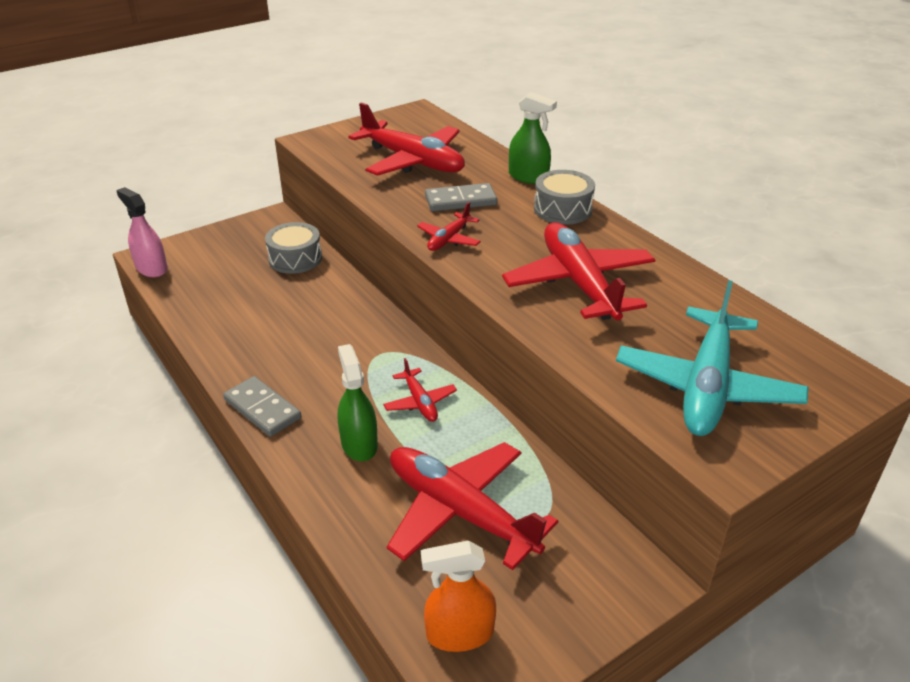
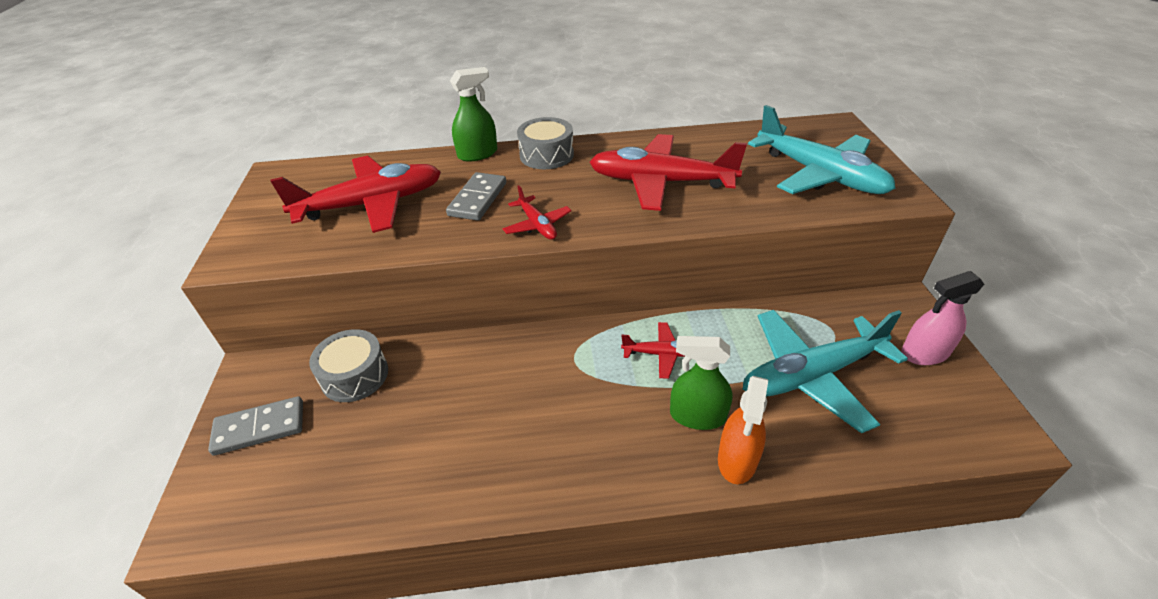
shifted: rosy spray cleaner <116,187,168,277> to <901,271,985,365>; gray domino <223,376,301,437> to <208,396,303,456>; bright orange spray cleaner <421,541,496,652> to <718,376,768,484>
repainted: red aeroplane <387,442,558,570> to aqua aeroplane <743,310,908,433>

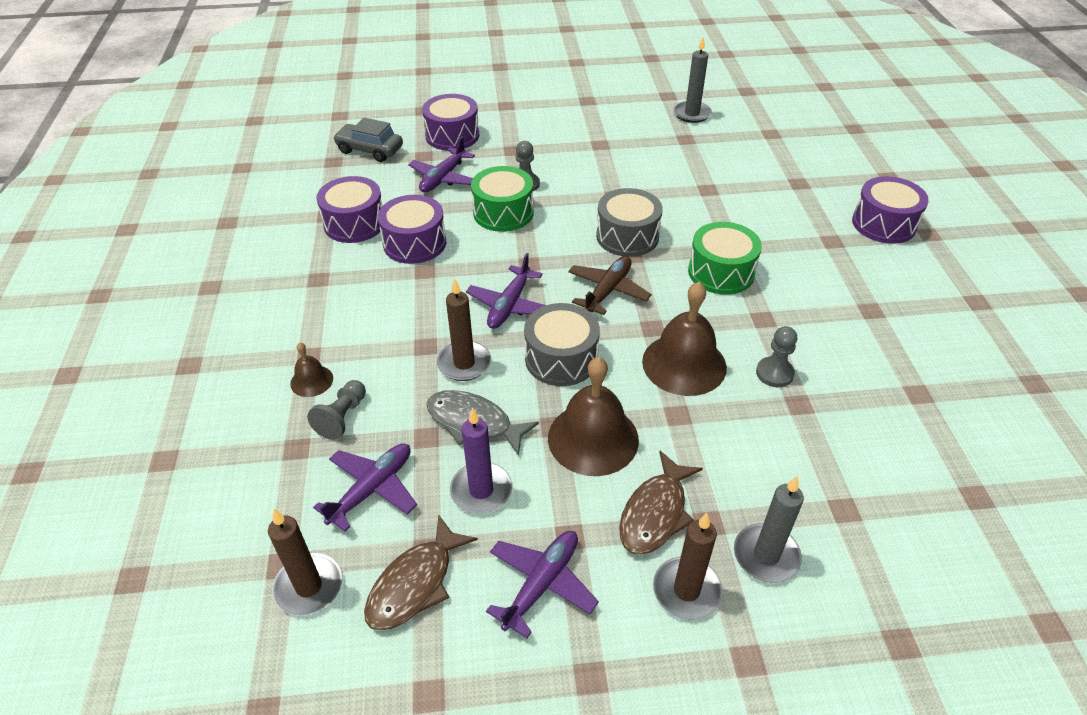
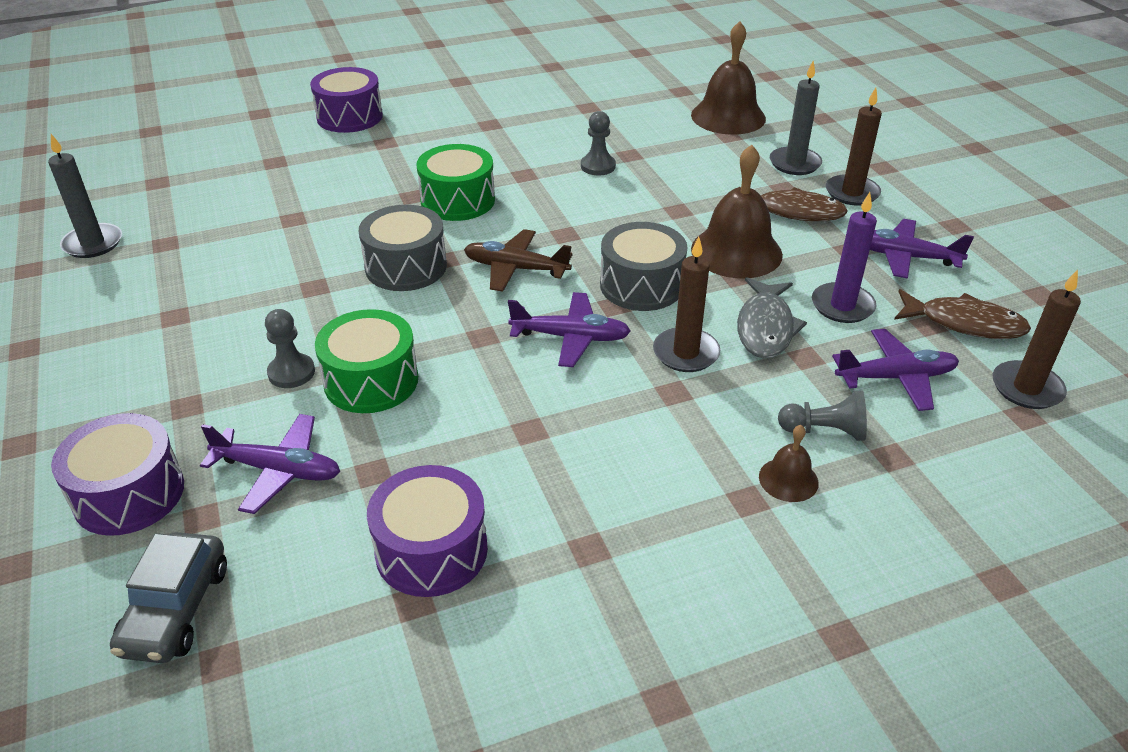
gone: royal purple snare drum <378,195,446,264>
shifted: russet bell <642,282,727,396> to <691,21,766,135>
rotated: royal purple aeroplane <313,444,417,532> = <832,329,959,411> 150 degrees clockwise

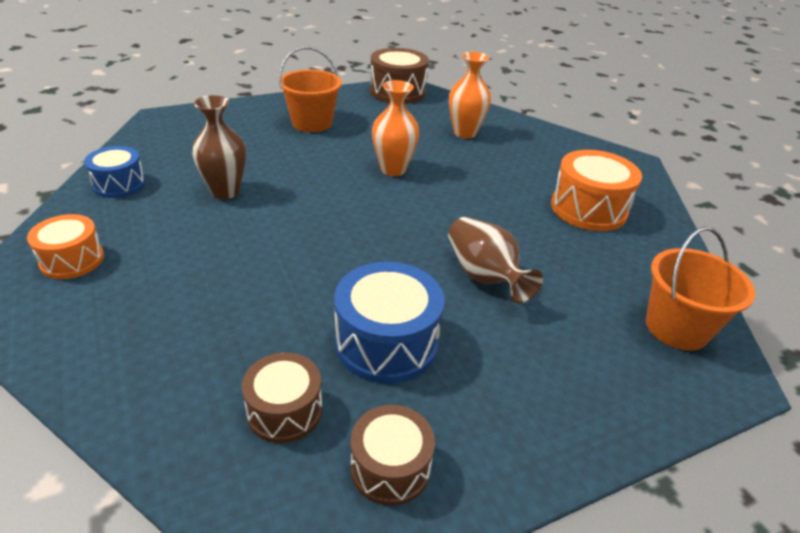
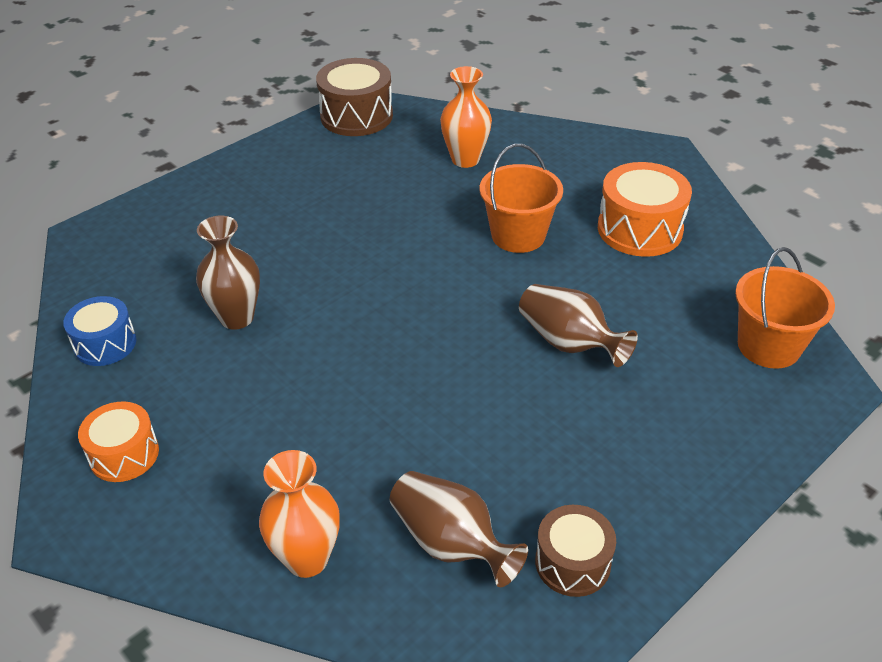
gone: cobalt snare drum <334,262,444,384>
shifted: bright orange sand bucket <279,47,342,132> to <480,144,563,253>; bright orange vase <372,80,419,176> to <259,450,340,578>
swapped: russet snare drum <242,352,322,443> to russet vase <390,471,528,587>

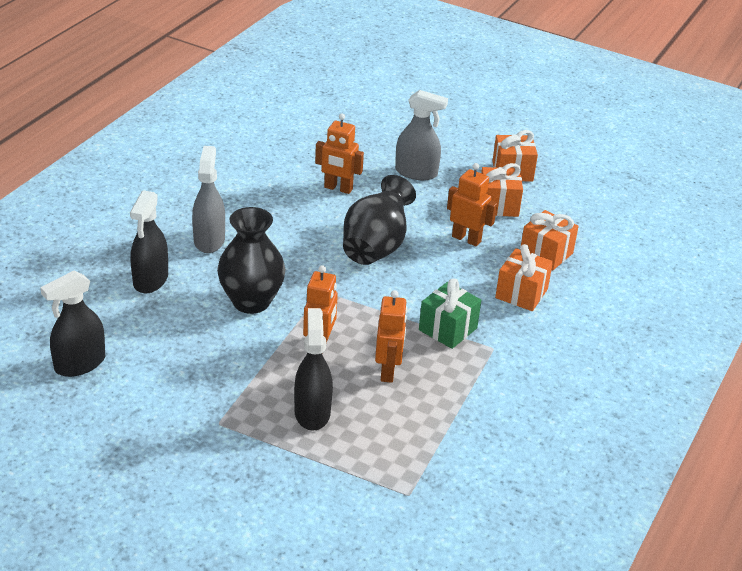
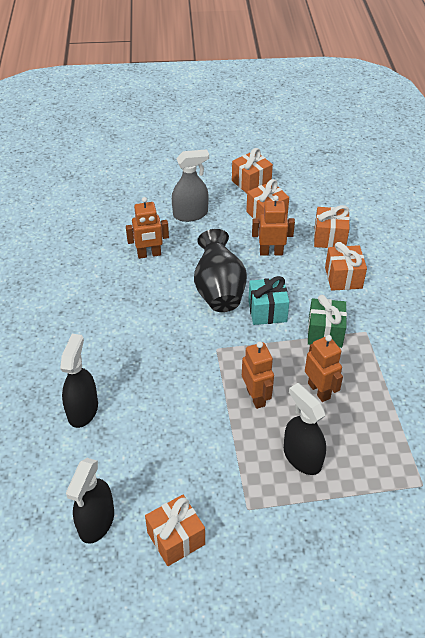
gone: gray spray cleaner <192,146,225,253>; jet-black vase <217,207,285,314>
new: aqua wrapped gift <248,276,289,325>; bright orange wrapped gift <145,495,205,566>
rotated: jet-black spray cleaner <130,190,168,294> = <60,334,98,428> 150 degrees counterclockwise

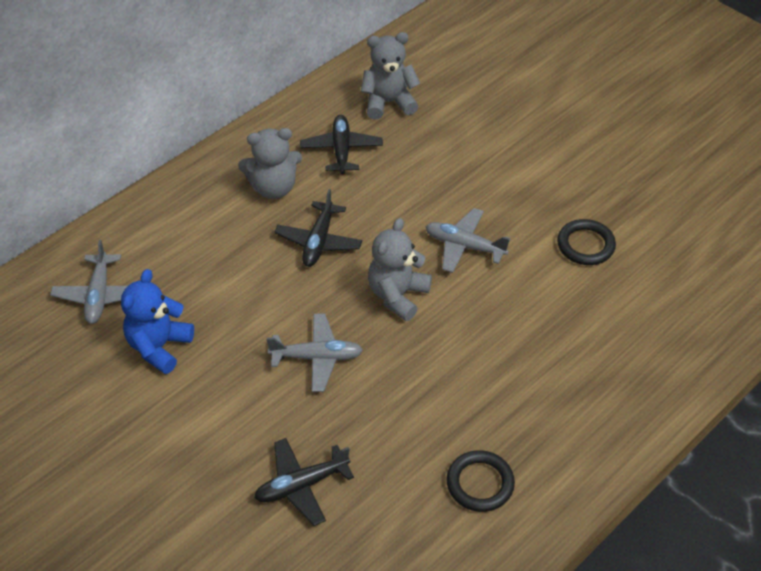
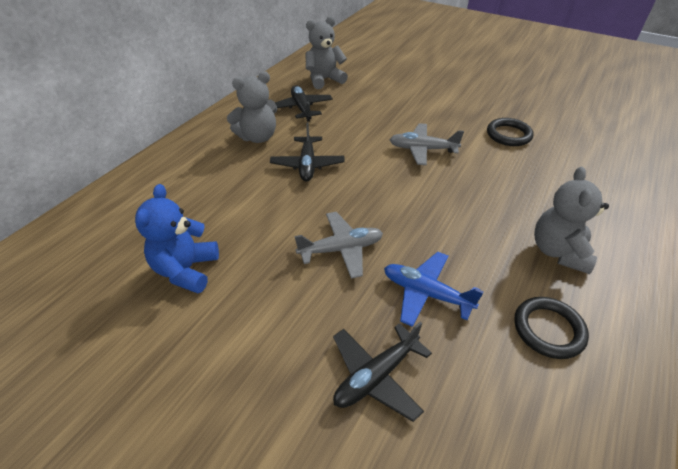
gone: gray aeroplane <50,240,127,324>
new: cobalt aeroplane <384,252,484,327>
shifted: gray teddy <368,218,432,321> to <534,167,609,274>

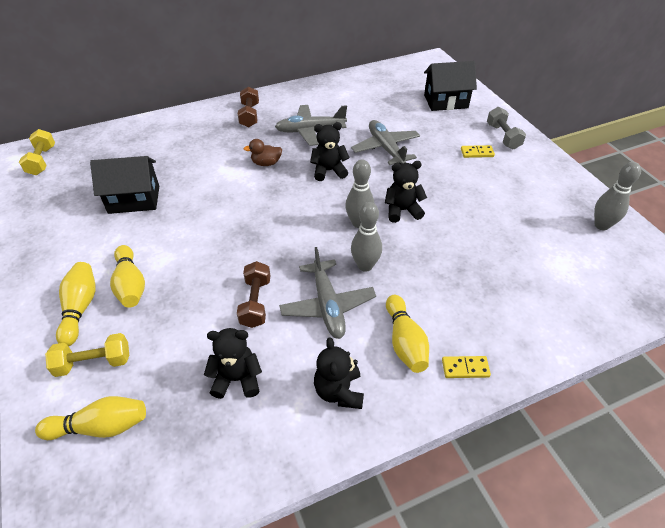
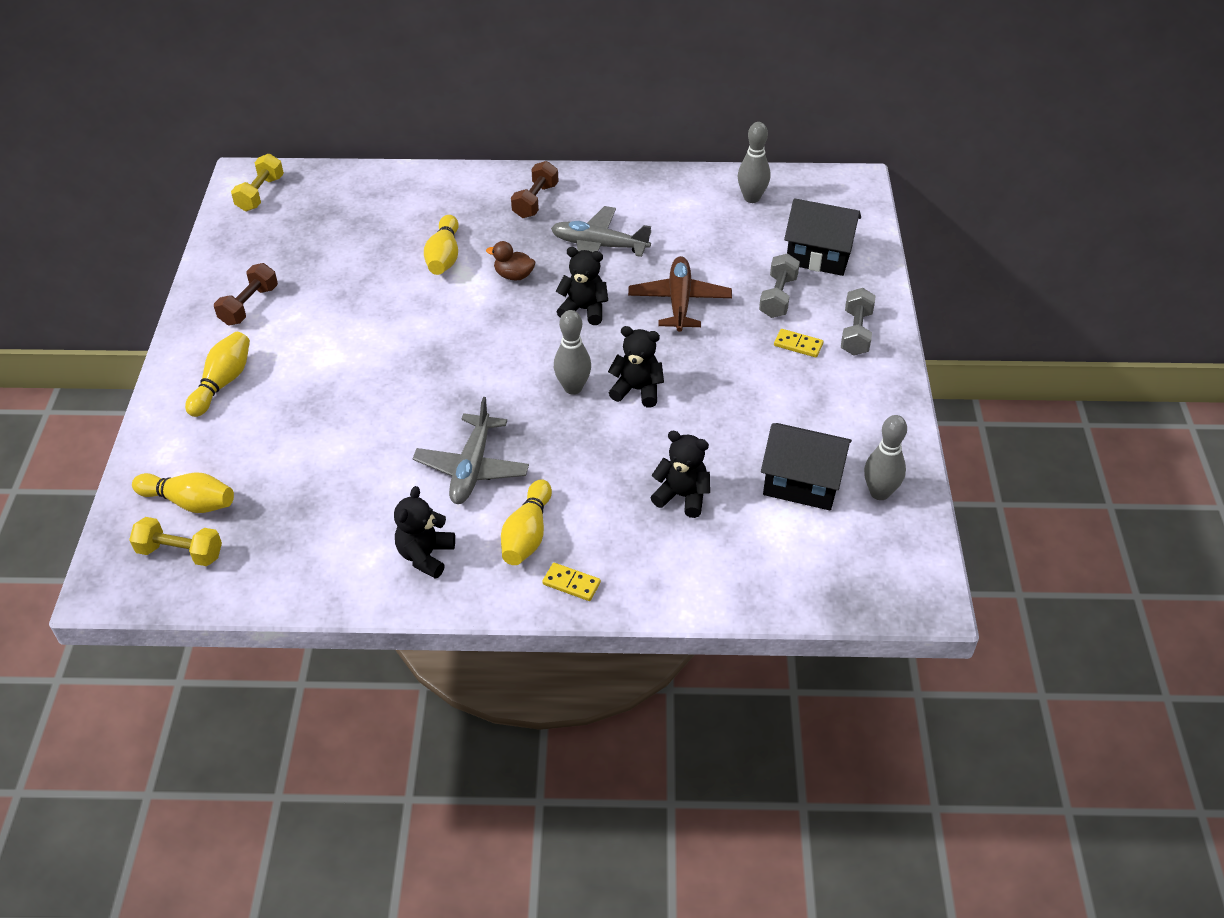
new: gray free weight <759,253,800,318>
shifted: jet-black toy house <90,156,159,214> to <761,423,852,511>; gray skittle <351,202,382,272> to <738,122,770,203>; bright yellow skittle <110,245,145,308> to <424,215,459,275>; russet free weight <237,261,270,328> to <214,263,278,325>; jet-black teddy <204,328,262,399> to <650,431,710,518>; bright yellow free weight <45,333,130,377> to <129,517,222,566>
repainted: gray aeroplane <351,120,420,165> to russet aeroplane <628,256,732,332>

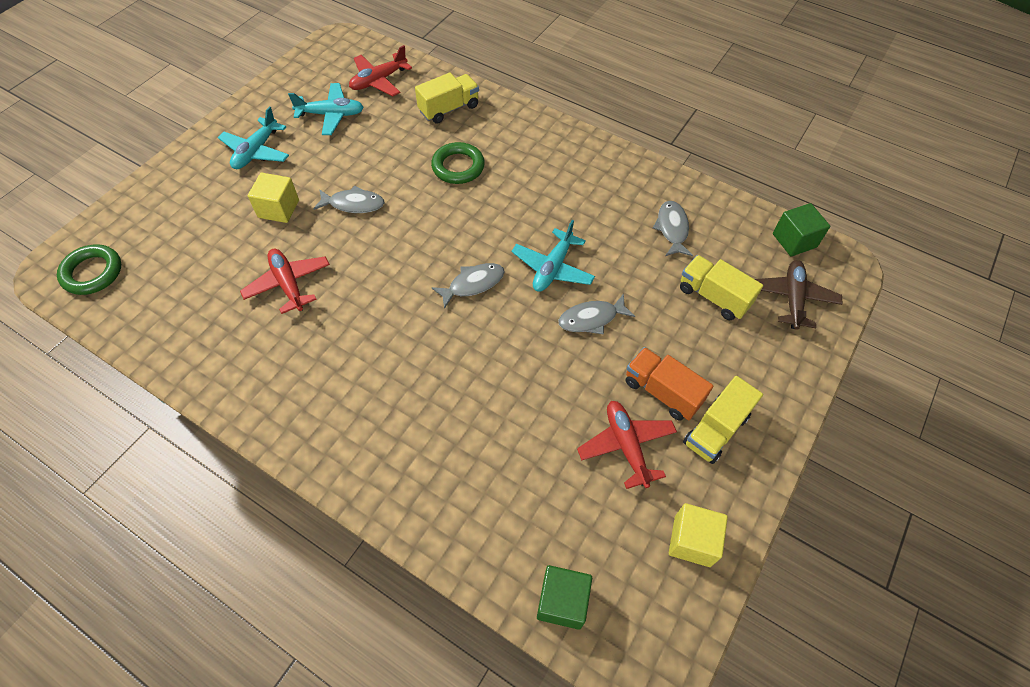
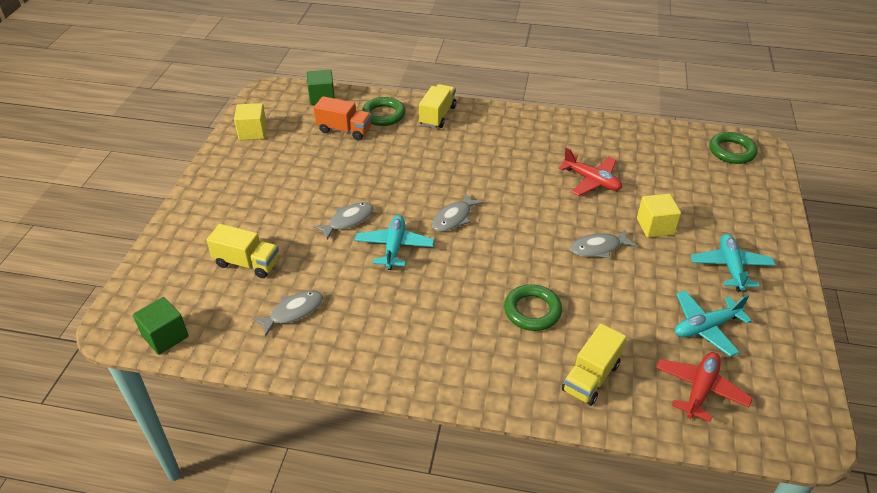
gone: russet aeroplane <755,260,843,330>; red aeroplane <577,401,677,489>
new: leaf-green torus <362,97,405,126>
shifted: bright orange lorry <626,347,713,421> to <314,96,372,140>; bright yellow lorry <683,376,763,464> to <419,84,456,128>
rotated: gray toy fish <653,201,693,256> = <252,291,323,337> 105 degrees counterclockwise

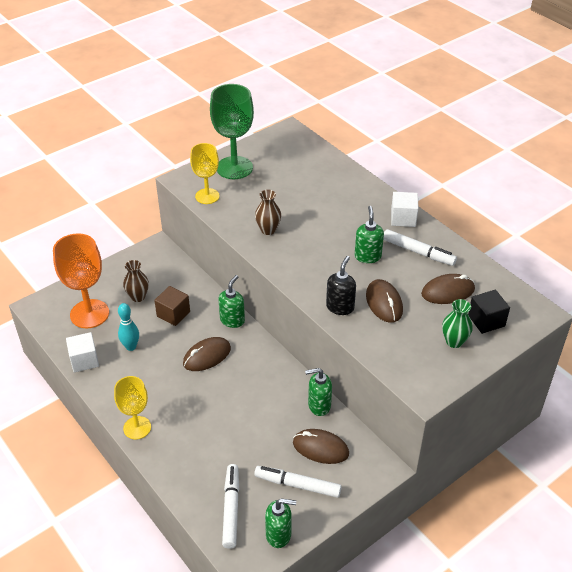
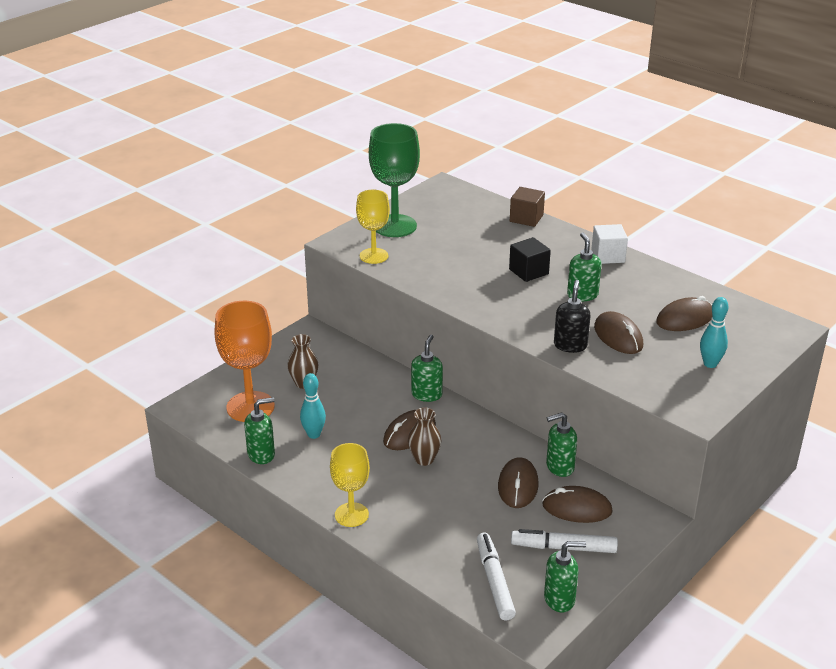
gone: white marker pen <383,229,457,266>
new: russet mouse <498,457,538,508>
shifted: russet vase <255,190,281,235> to <408,407,441,466>; russet block <154,286,190,326> to <510,187,545,227>; jet-black block <468,290,510,334> to <509,237,551,282>
swapped: leaf-green vase <442,299,473,348> to aqua skittle <700,297,729,368>; white block <66,332,99,372> to leaf-green soap pump <244,397,275,464>

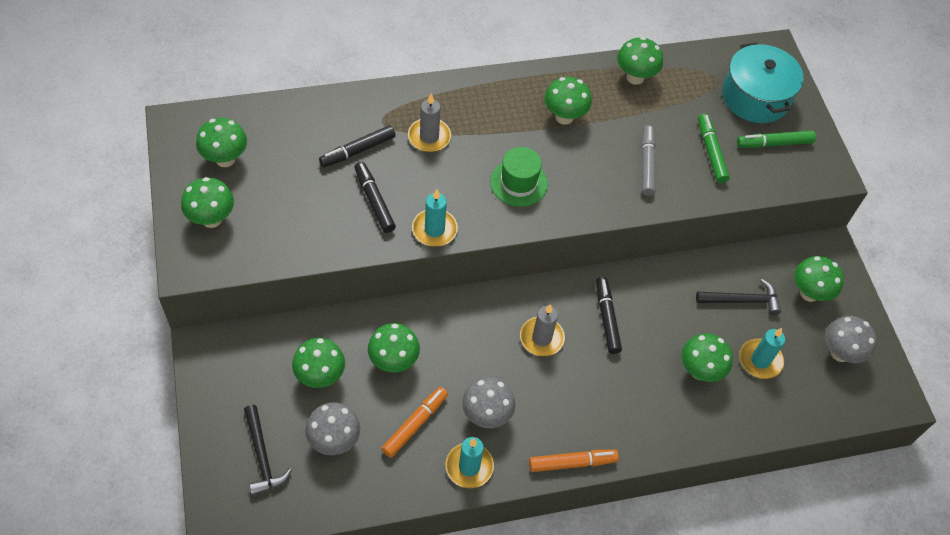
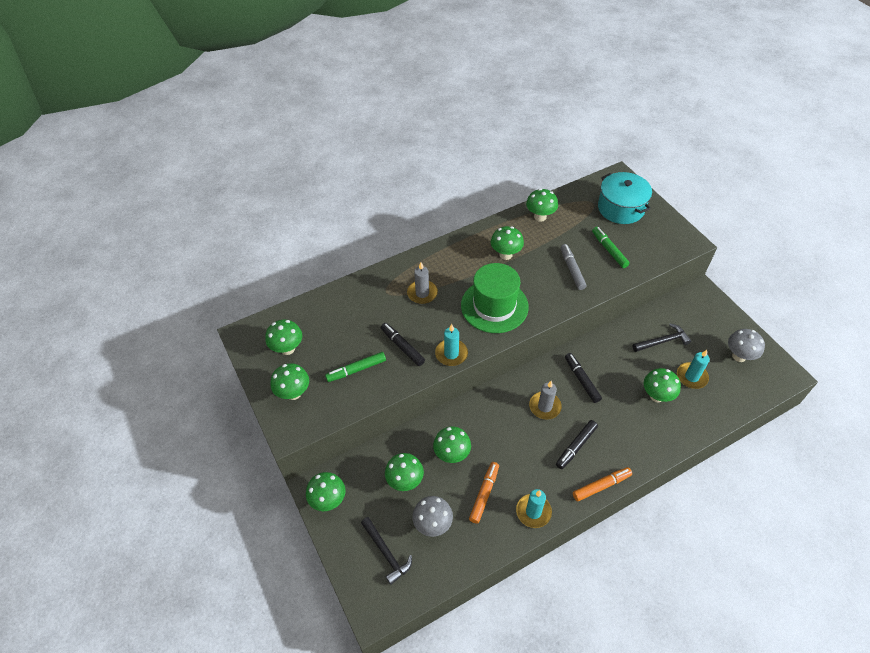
gone: gray fungus <462,377,515,428>
shifted: jet-black marker pen <319,125,396,168> to <556,420,598,469>; leaf-green marker pen <737,130,816,148> to <325,352,386,382>; leaf-green fungus <794,256,844,302> to <306,472,345,511>
scaled: leaf-green tall hat <490,147,548,207> = <461,263,529,333> x1.65

